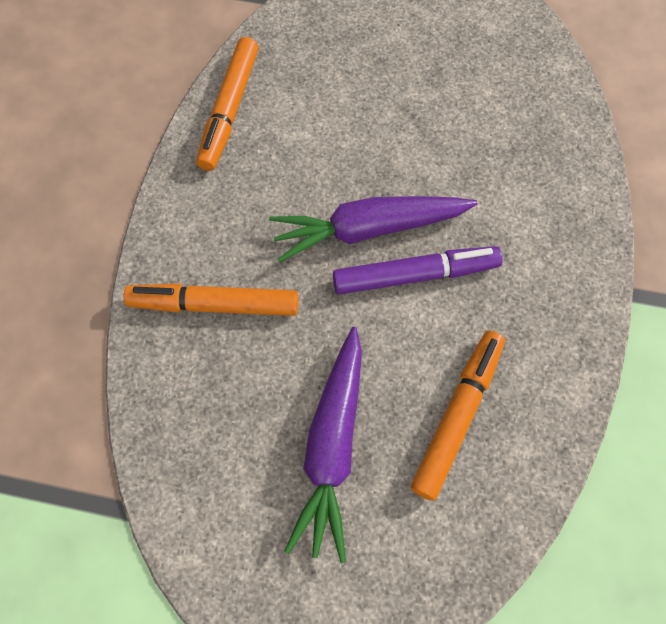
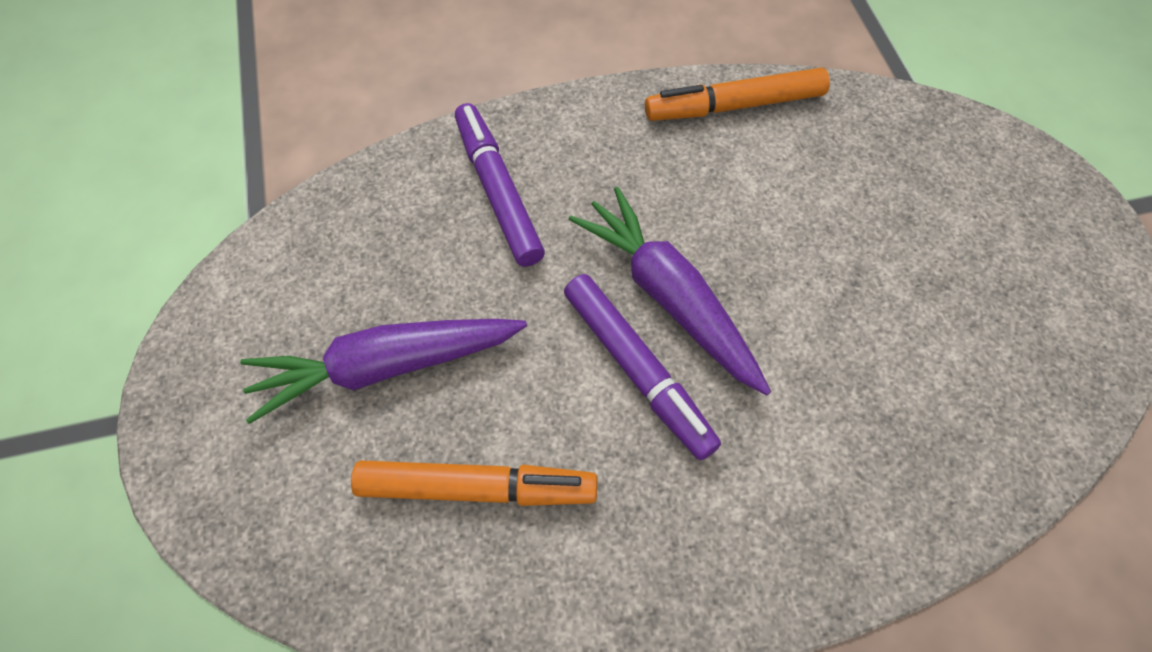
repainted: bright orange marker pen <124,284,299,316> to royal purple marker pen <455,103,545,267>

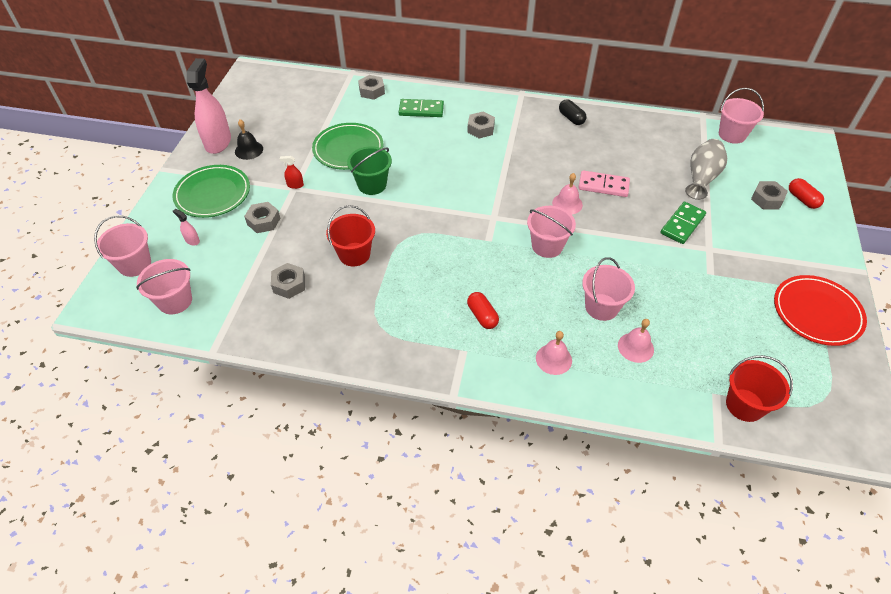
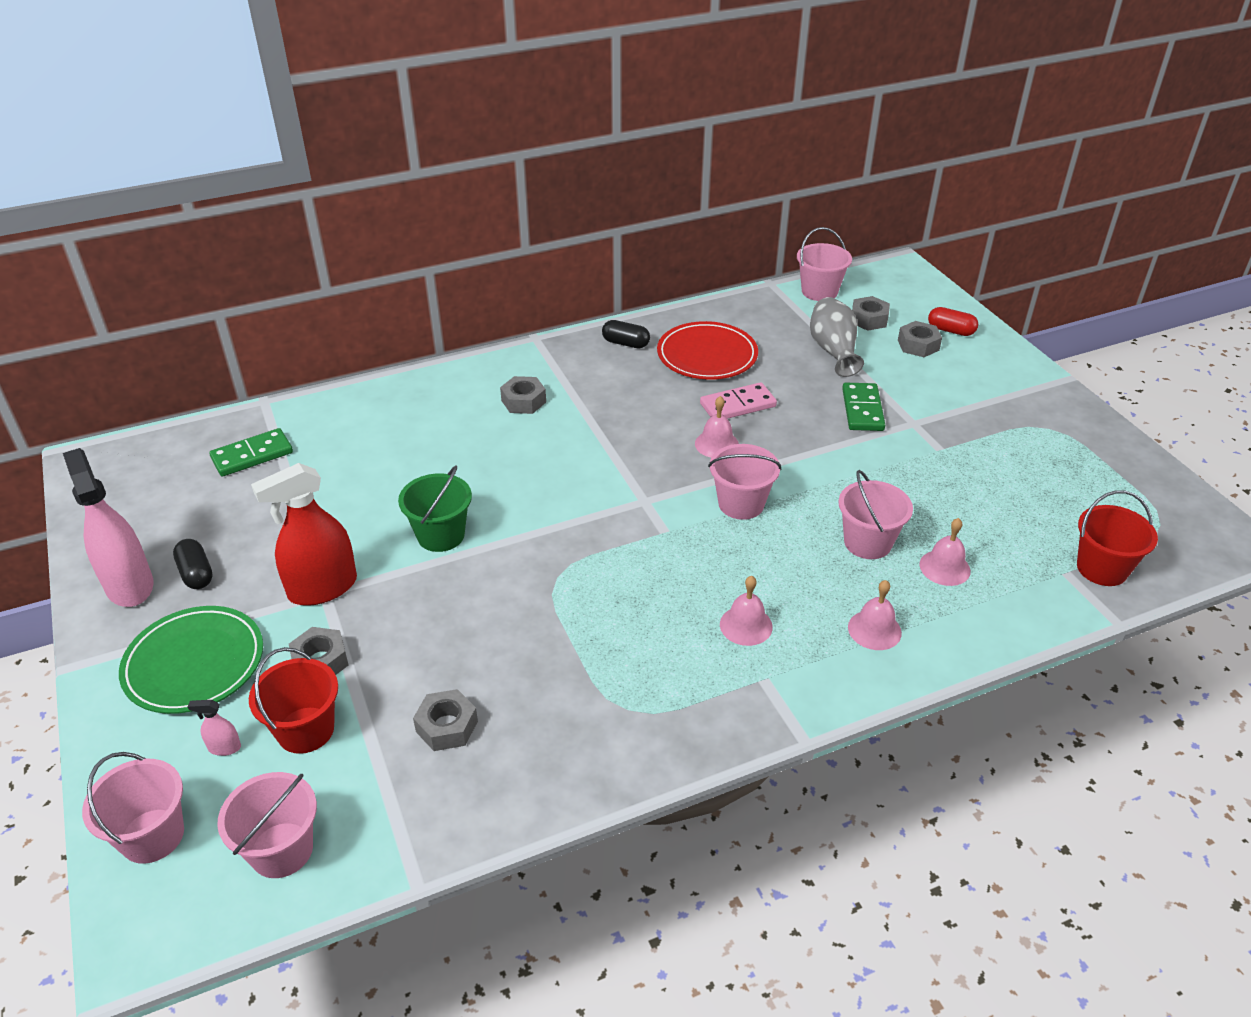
gone: leaf-green dinner plate <312,123,383,170>
shifted: gray hex nut <358,75,385,100> to <852,296,890,331>; leaf-green domino <399,99,444,117> to <209,428,293,477>; red sand bucket <326,205,375,266> to <249,647,338,754>; red dinner plate <774,275,867,346> to <657,321,758,380>
swapped: jet-black bell <235,119,263,160> to jet-black pill shape <173,539,213,589>; red pill shape <467,292,499,329> to rosy bell <720,576,773,646>
scaled: red spray cleaner <280,156,304,189> = <251,463,357,606> x2.43

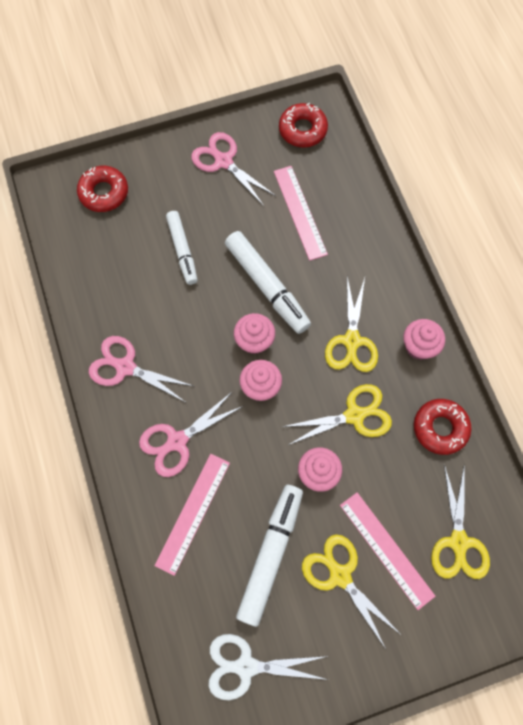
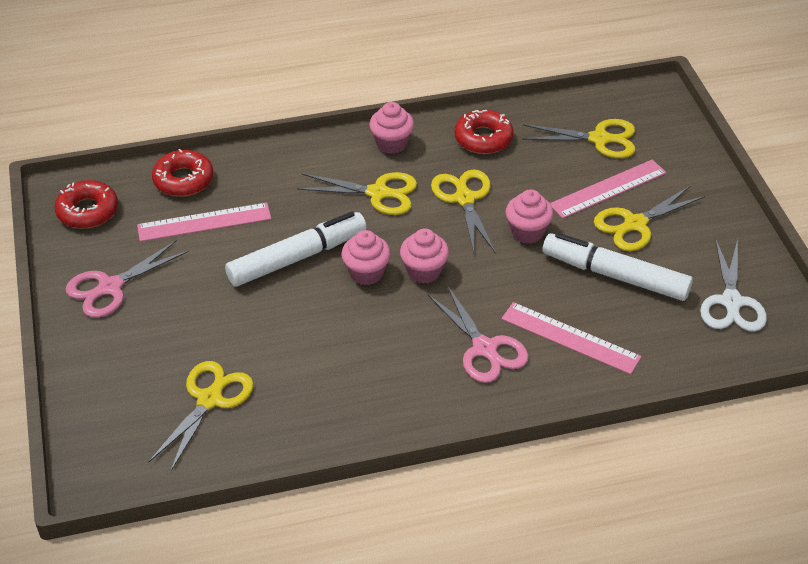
gone: white marker pen <166,211,198,285>; rosy scissors <89,336,193,402>
new: bright yellow scissors <148,361,254,473>
shifted: red donut <77,166,128,212> to <152,149,213,197>

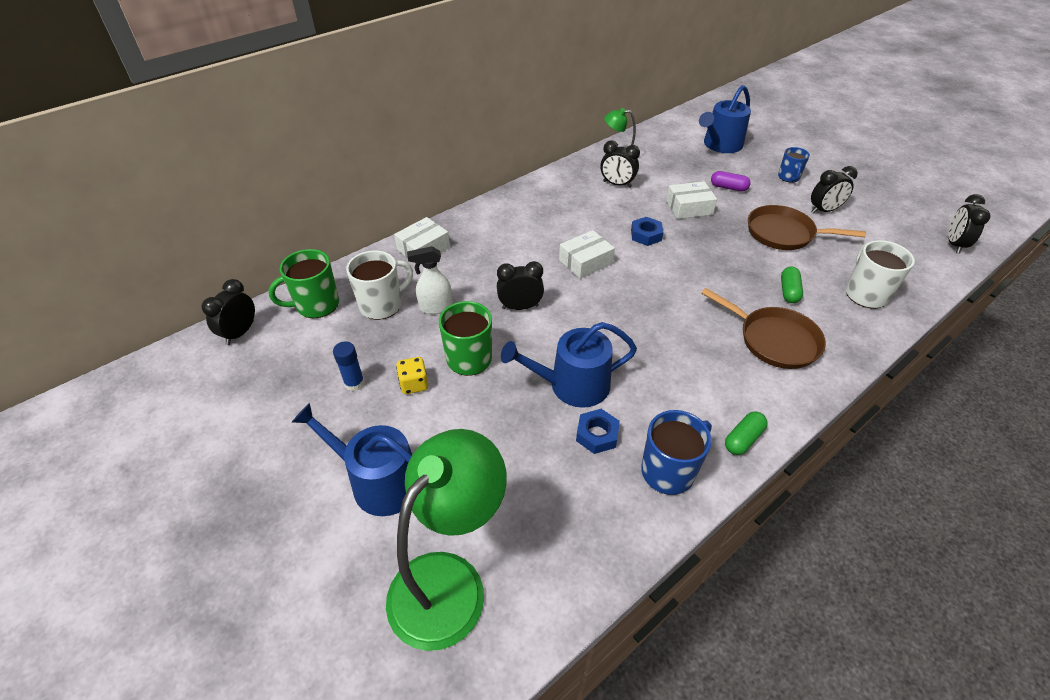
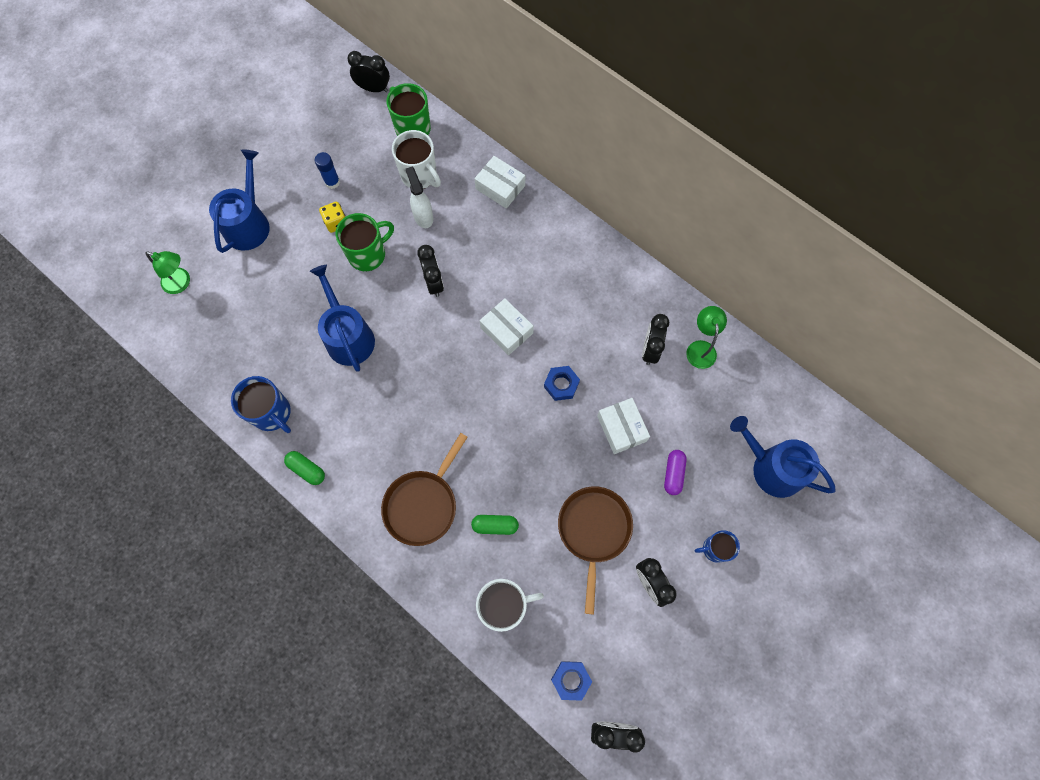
shifted: cobalt hex nut <576,409,620,454> to <551,661,592,701>
scaled: leaf-green lamp <386,429,507,651> = <146,251,190,294> x0.49

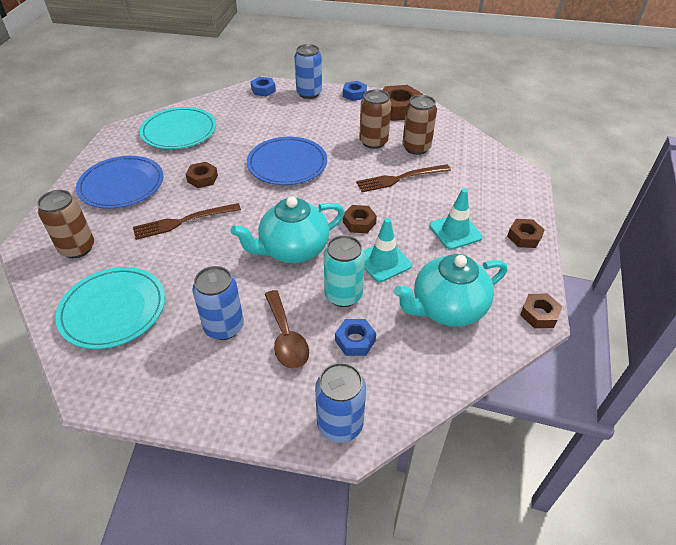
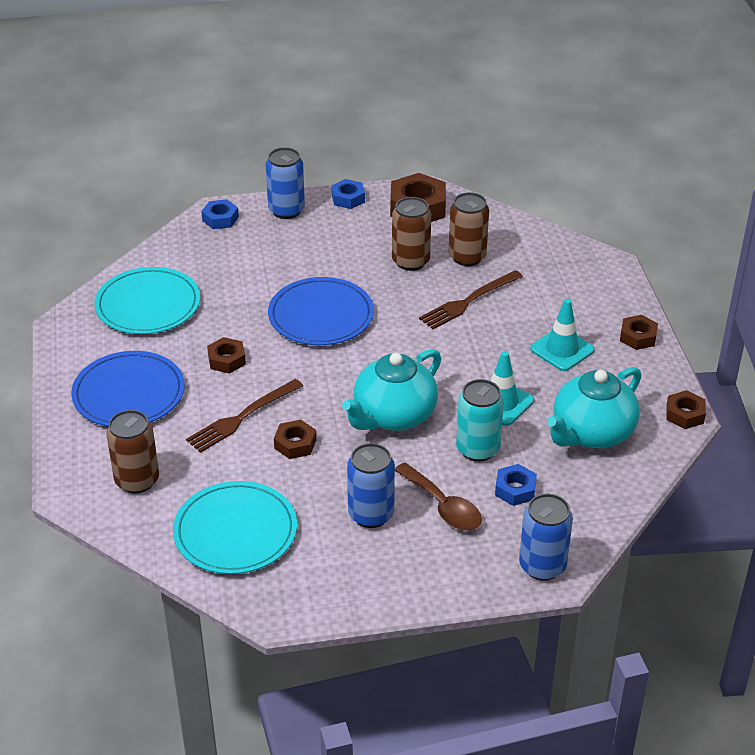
shifted: russet hex nut <343,205,377,233> to <274,420,316,459>

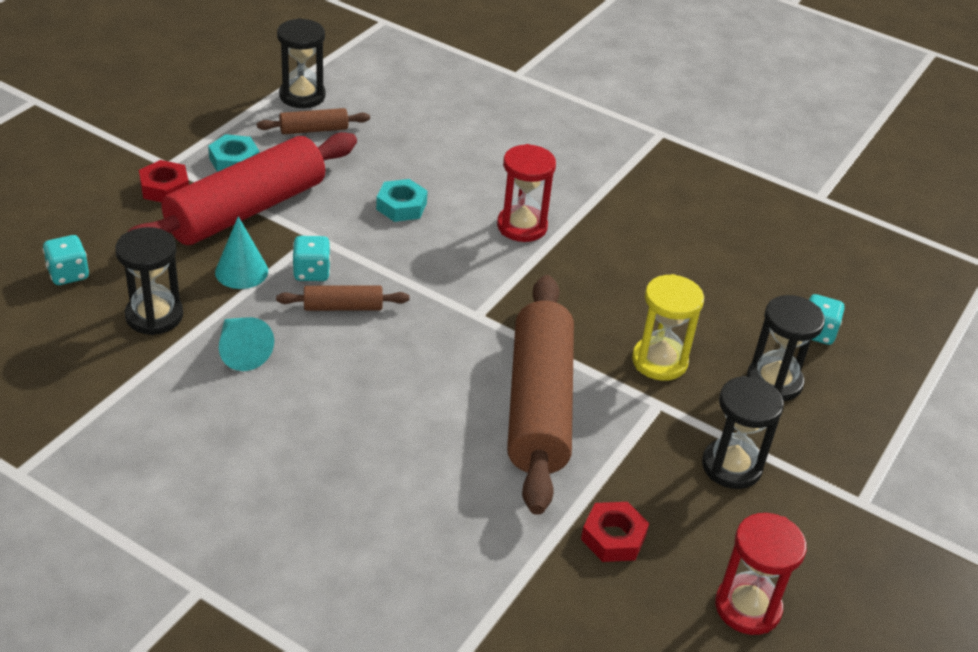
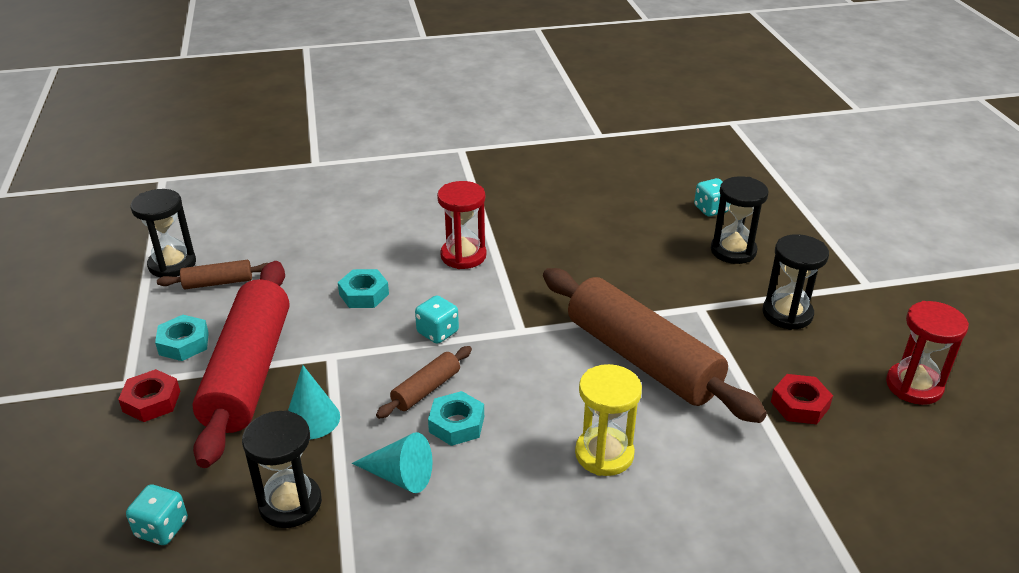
new: aqua hex nut <428,391,484,446>
shifted: aqua die <293,236,331,281> to <415,295,459,344>; bright yellow hourglass <632,274,704,381> to <575,364,642,476>
rotated: russet pastry roller <257,108,370,134> = <157,260,268,289> 45 degrees clockwise

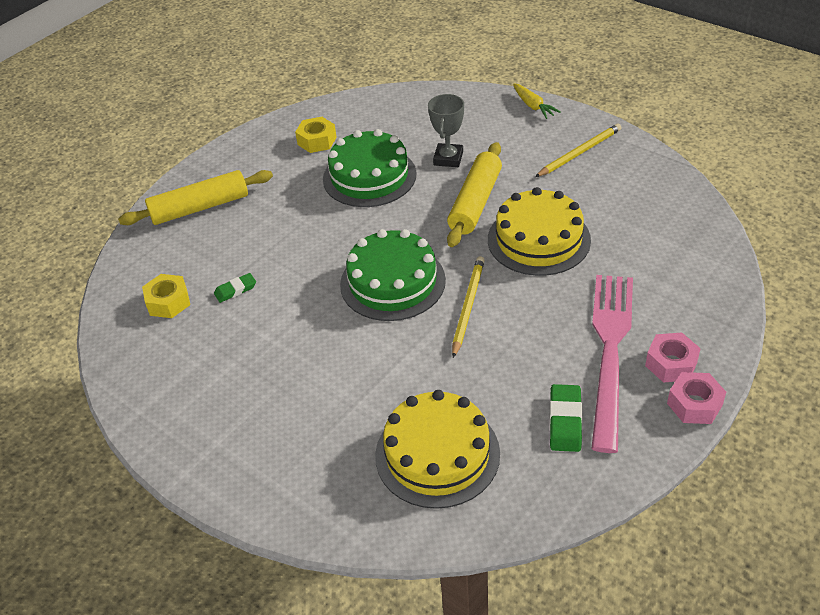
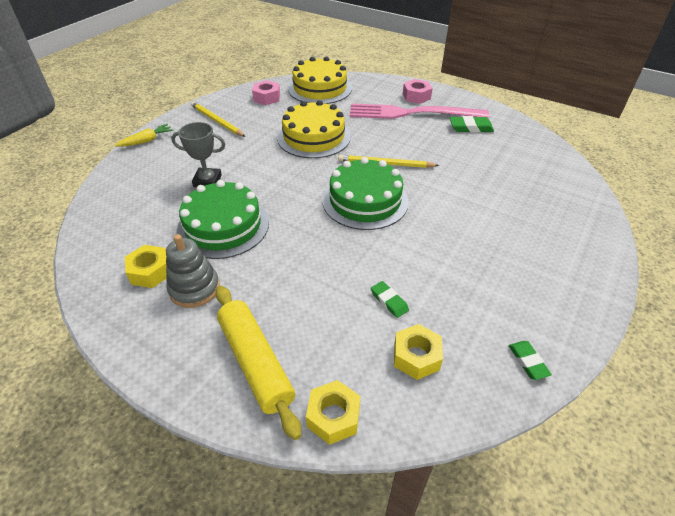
gone: bright yellow pastry roller <447,142,502,247>
new: gray ring stacker <166,234,220,308>; leaf-green eraser <508,341,552,380>; bright yellow hex nut <306,380,361,445>
shifted: rosy hex nut <667,372,726,424> to <252,80,280,105>; bright yellow cake <375,390,500,509> to <288,56,352,104>

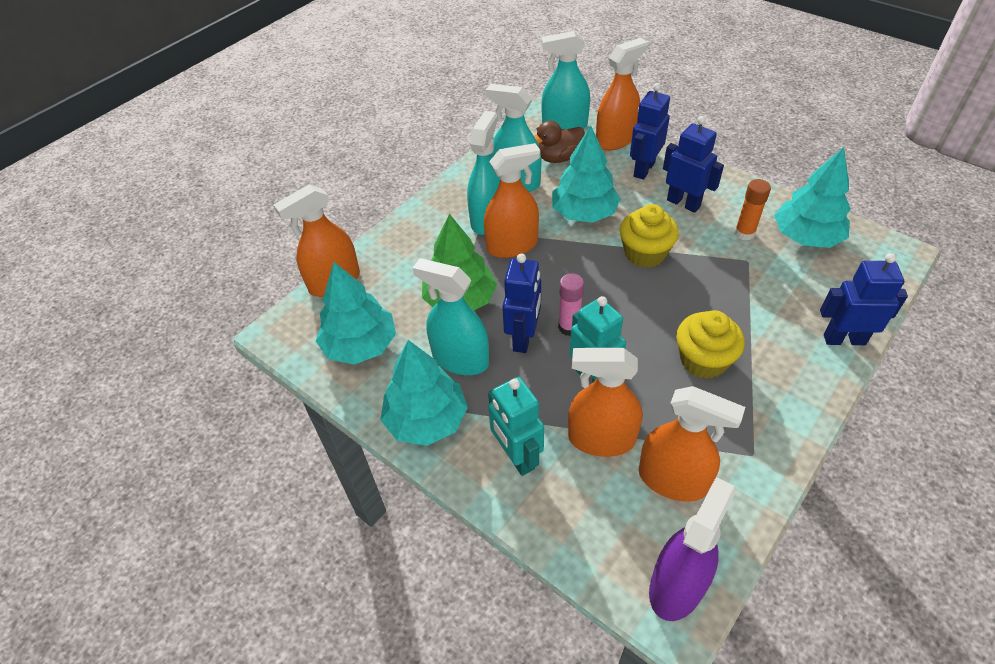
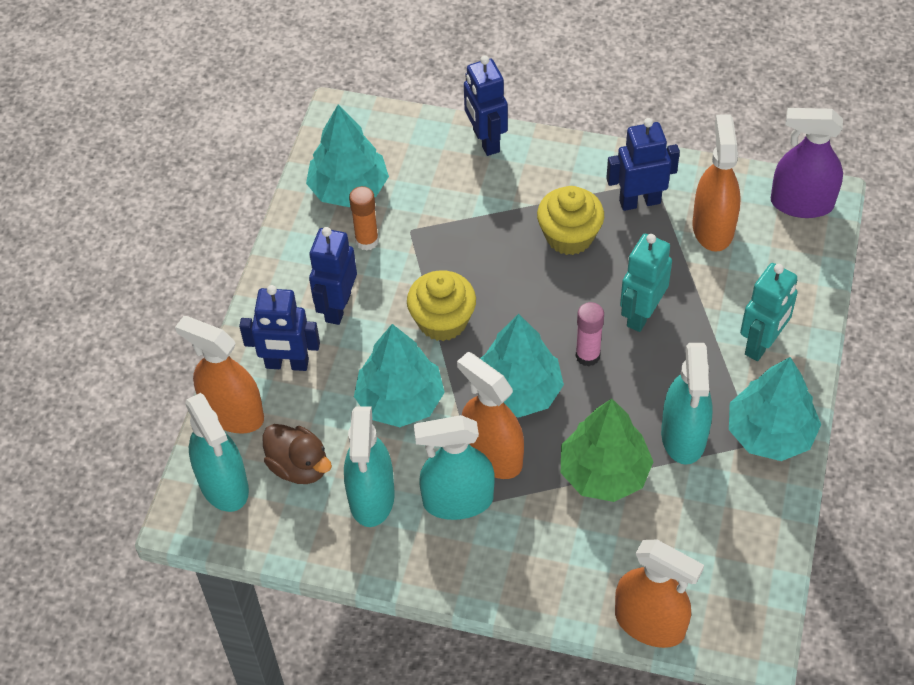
gone: bright orange spray cleaner <568,348,642,457>
shifted: cobalt robot figure <503,254,541,353> to <606,118,680,211>; aqua toy tree <316,262,396,365> to <480,314,564,418>

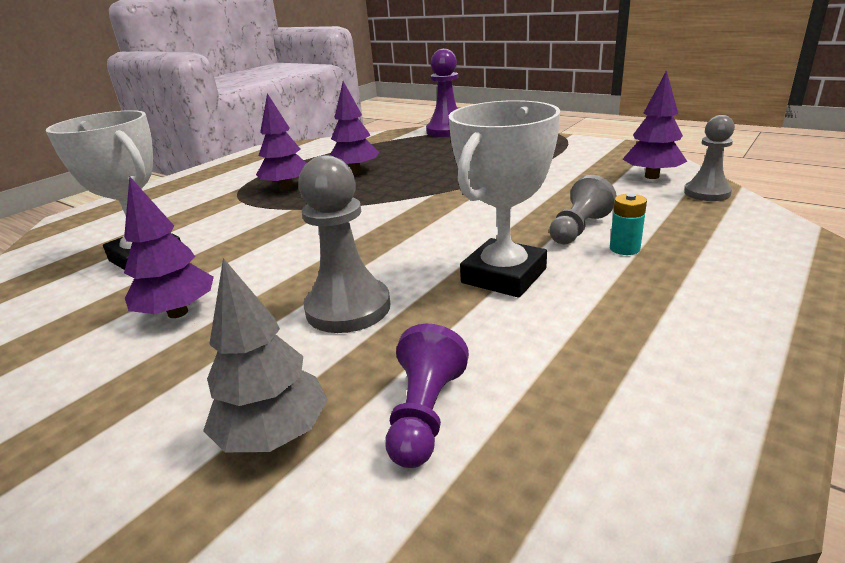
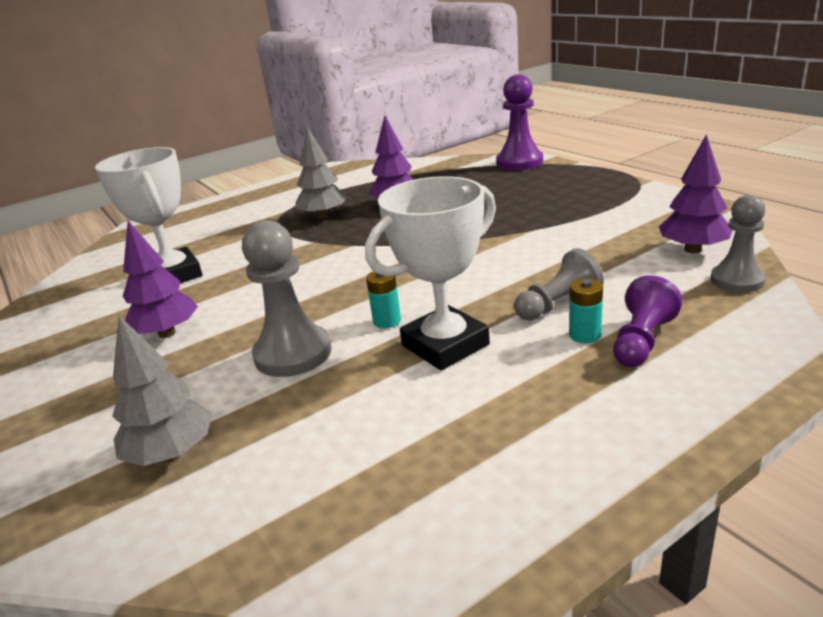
new: aqua battery <366,271,401,328>
shifted: royal purple chess pawn <385,324,469,468> to <613,275,683,367>
repainted: royal purple toy tree <256,93,307,190> to gray toy tree <295,127,347,219>

